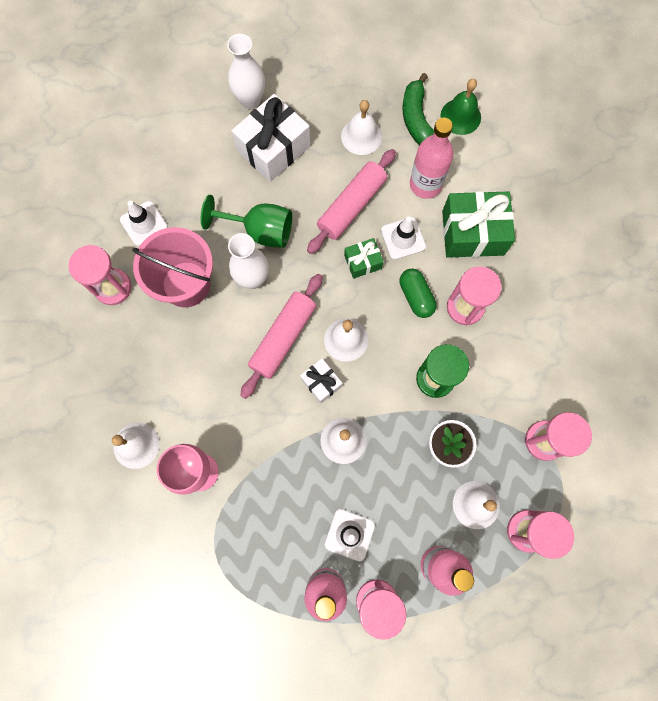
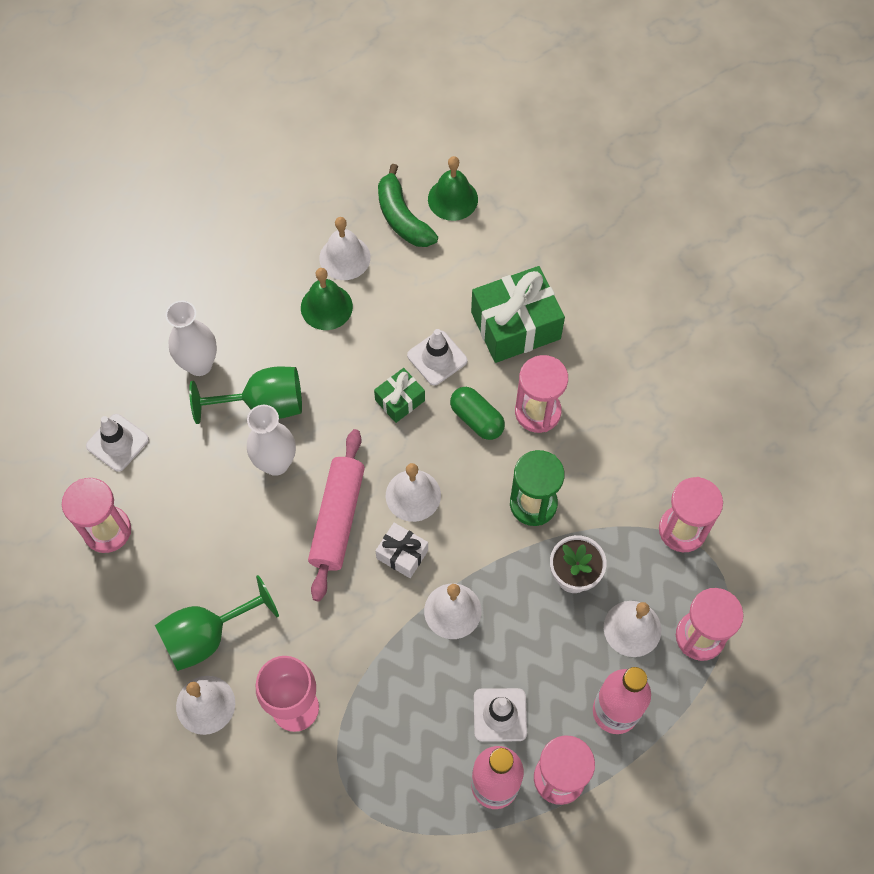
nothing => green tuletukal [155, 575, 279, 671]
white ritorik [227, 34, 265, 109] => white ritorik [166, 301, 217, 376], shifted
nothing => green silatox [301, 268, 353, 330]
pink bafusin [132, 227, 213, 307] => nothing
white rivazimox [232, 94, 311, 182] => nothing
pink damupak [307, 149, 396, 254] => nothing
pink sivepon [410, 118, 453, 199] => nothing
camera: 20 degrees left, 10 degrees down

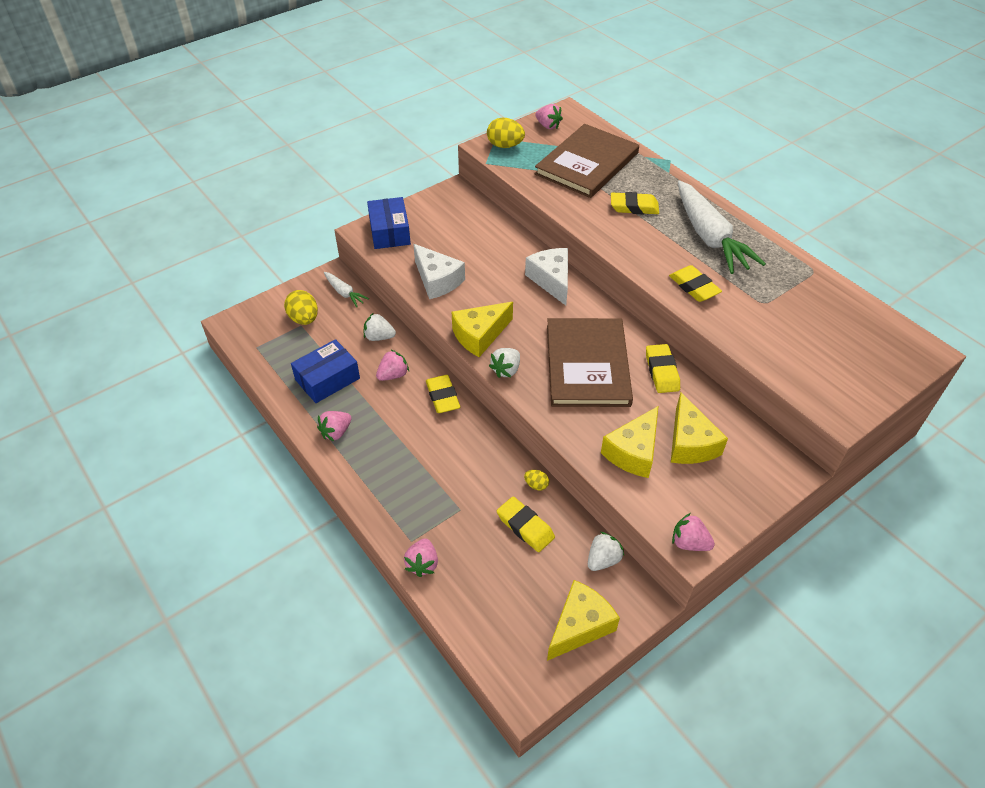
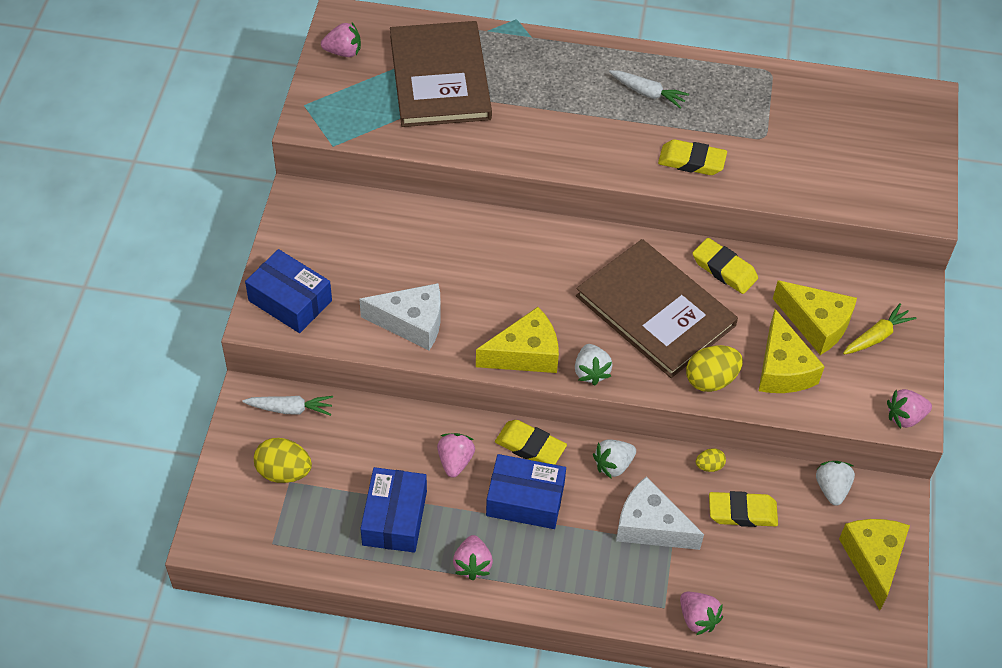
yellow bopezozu [452, 302, 513, 357] => yellow bopezozu [476, 307, 559, 373], 120 degrees counterclockwise
nothing => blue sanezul [486, 454, 566, 529]
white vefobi [364, 313, 396, 341] => white vefobi [593, 439, 636, 479], shifted
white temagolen [678, 180, 766, 274] => white temagolen [609, 70, 689, 109], x0.47
white bopezozu [525, 248, 568, 305] => white bopezozu [616, 476, 704, 550], shifted
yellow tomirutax [487, 118, 525, 148] => yellow tomirutax [686, 345, 743, 392], shifted
nothing => yellow temagolen [843, 303, 916, 355]
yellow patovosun [611, 192, 659, 214] => nothing
camera: 45 degrees left, 5 degrees up

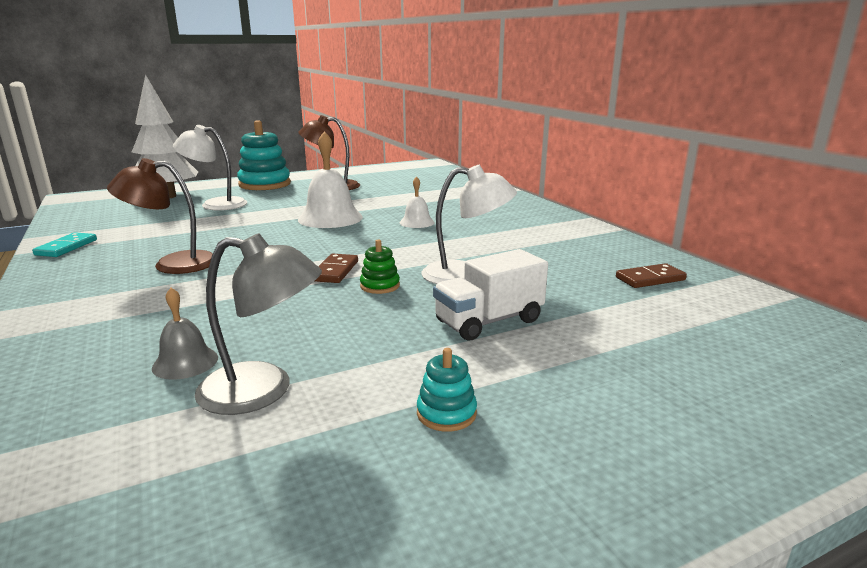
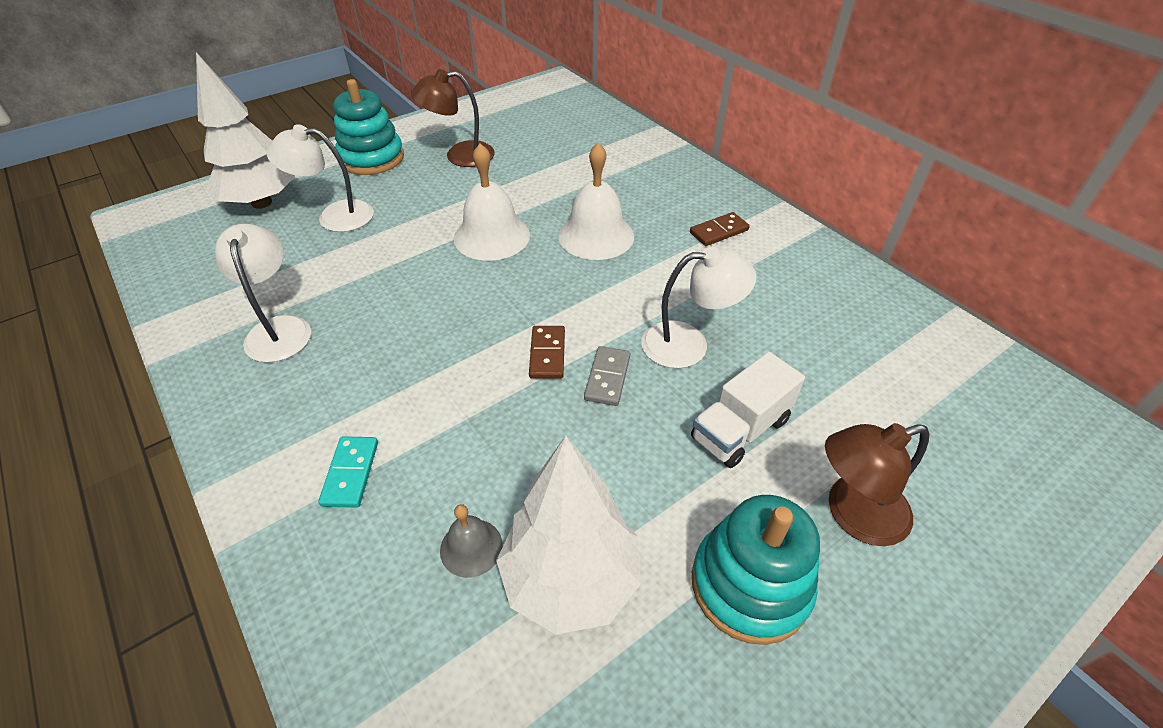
nothing => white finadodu [215, 224, 311, 363]
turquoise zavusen [32, 232, 97, 257] => turquoise zavusen [318, 436, 378, 508], shifted
grey finadodu [194, 233, 322, 415] => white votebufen [496, 436, 641, 635]
white silatox [400, 176, 435, 228] => white silatox [558, 143, 634, 260], x1.87
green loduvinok [360, 240, 400, 294] => grey zavusen [584, 346, 630, 406]
brown zavusen [616, 263, 687, 288] => brown zavusen [690, 212, 750, 246], shifted
turquoise loduvinok [417, 348, 477, 432] => turquoise loduvinok [692, 495, 820, 645], x2.17
brown finadodu [107, 158, 213, 274] => brown finadodu [825, 423, 930, 546], shifted
camera: 10 degrees left, 25 degrees up

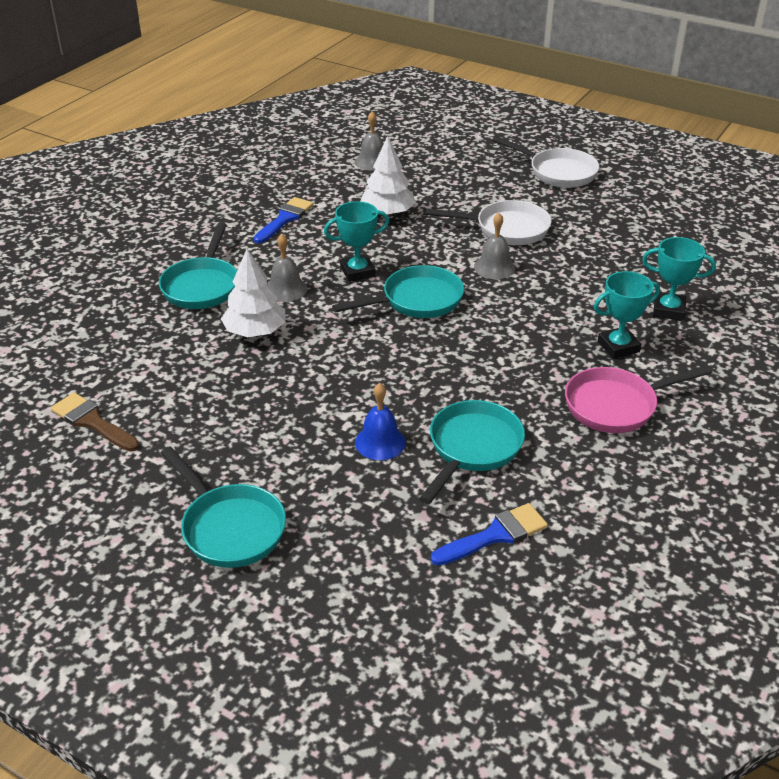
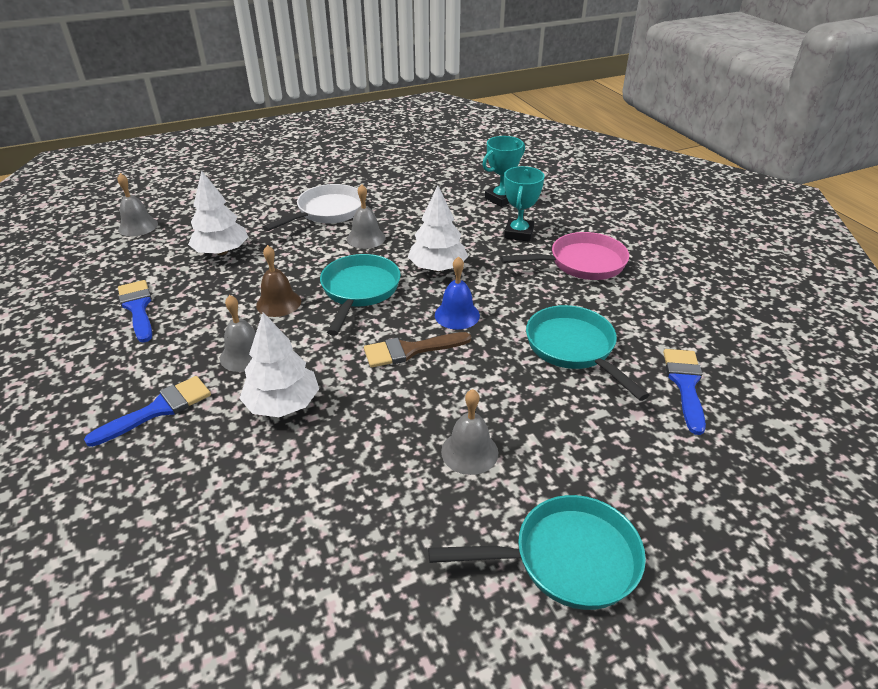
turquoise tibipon [159, 222, 237, 309] => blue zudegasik [84, 376, 211, 447]
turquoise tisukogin [324, 201, 389, 282] => brown silatox [256, 245, 301, 317]
brown zudegasik [51, 392, 139, 452] => brown zudegasik [364, 332, 471, 368], shifted
nothing => white votebufen [408, 186, 468, 272]
blue silatox [355, 383, 406, 460] => blue silatox [435, 256, 480, 330], shifted
nothing => grey silatox [441, 389, 498, 475]
pink tibipon [565, 365, 713, 433] => pink tibipon [500, 232, 629, 280], 120 degrees counterclockwise
white tibipon [492, 136, 599, 188] => nothing
camera: 55 degrees left, 0 degrees up

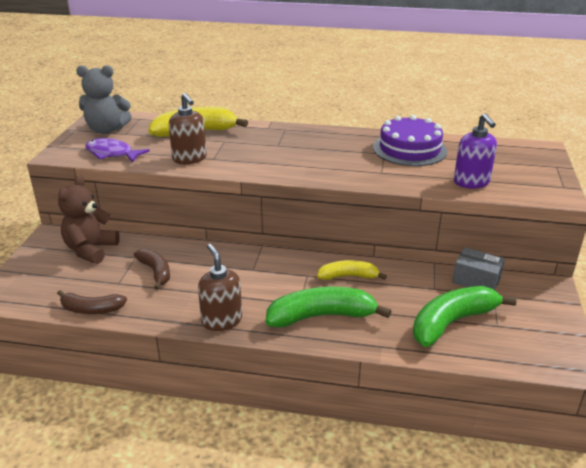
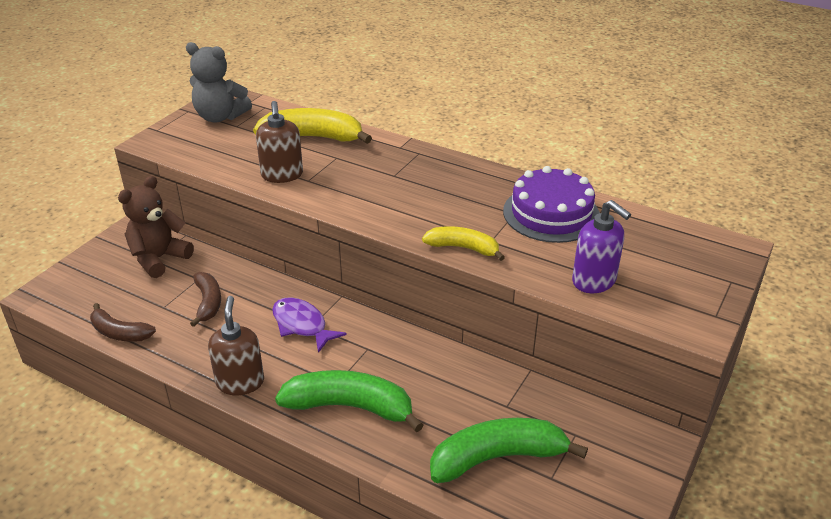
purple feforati [85, 138, 150, 162] => purple feforati [272, 297, 347, 353], shifted
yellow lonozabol [317, 260, 387, 280] => yellow lonozabol [422, 226, 505, 261], shifted
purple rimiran [454, 113, 497, 188] => purple rimiran [572, 200, 631, 293], 45 degrees counterclockwise
grey sanezul [453, 247, 505, 290] => nothing
camera: 20 degrees right, 5 degrees up

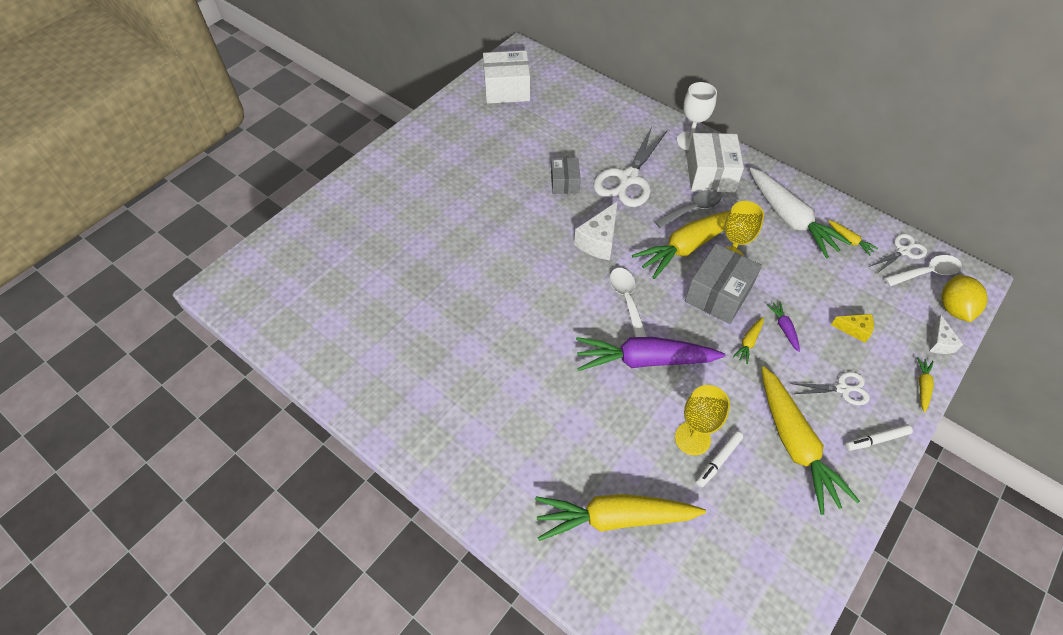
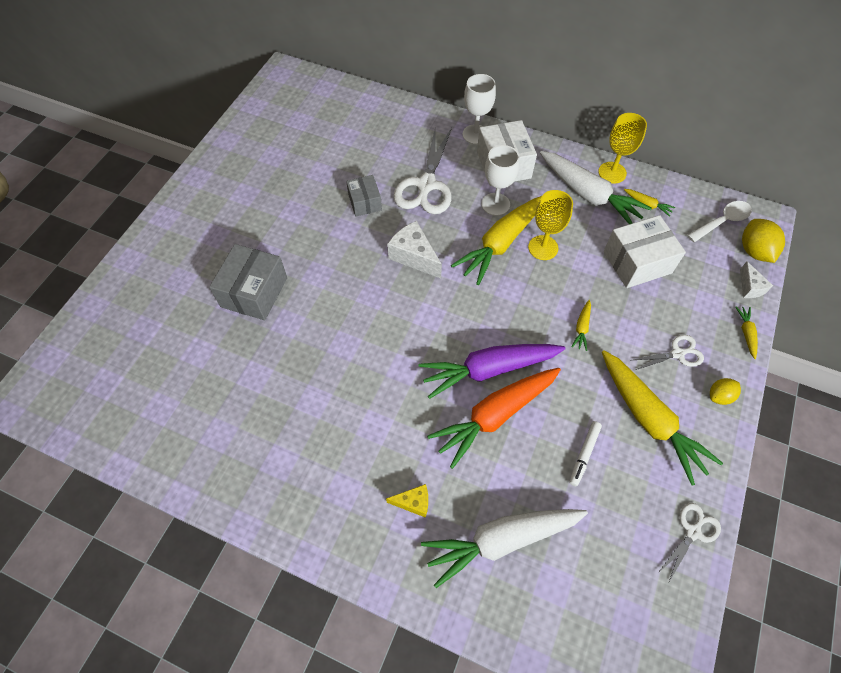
grey sanezul [685, 244, 762, 324] => grey sanezul [209, 244, 287, 320], shifted
yellow bopezozu [831, 314, 874, 343] => yellow bopezozu [386, 484, 428, 518], shifted
white bopezozu [574, 201, 618, 260] => white bopezozu [387, 221, 442, 278], 120 degrees clockwise
yellow temagolen [535, 494, 706, 541] => white temagolen [421, 509, 588, 588]
nothing => orange temagolen [427, 368, 561, 469]
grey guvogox [654, 190, 721, 228] => white tuletukal [482, 145, 519, 216]
yellow tuletukal [675, 385, 730, 455] => yellow tuletukal [598, 113, 647, 183], shifted
white sanezul [483, 50, 530, 104] => white sanezul [604, 215, 686, 288], shifted
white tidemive [869, 233, 927, 274] => white tidemive [658, 503, 721, 582], shifted
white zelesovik [845, 424, 913, 451] => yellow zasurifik [710, 378, 741, 405]
white guvogox [610, 268, 647, 337] => nothing
purple temagolen [767, 301, 800, 352] => nothing
camera: 15 degrees left, 5 degrees up

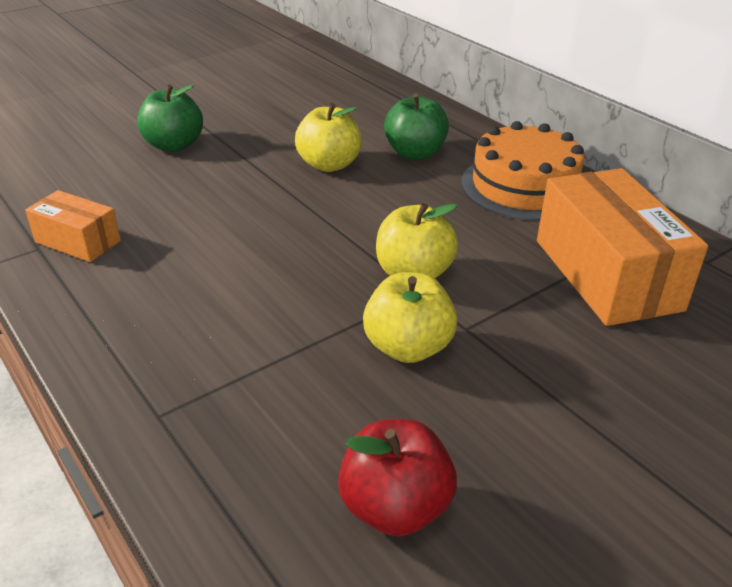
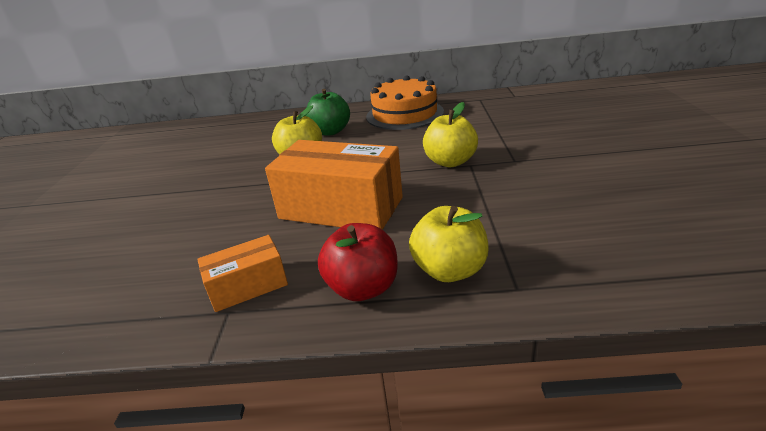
orange sanezul [537, 168, 708, 326] => orange sanezul [265, 140, 403, 230], shifted
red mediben [338, 419, 457, 536] => red mediben [318, 223, 398, 301], shifted
yellow mediben [363, 272, 457, 363] => yellow mediben [409, 206, 489, 282], shifted
green mediben [137, 84, 203, 152] => nothing
camera: 50 degrees left, 5 degrees down

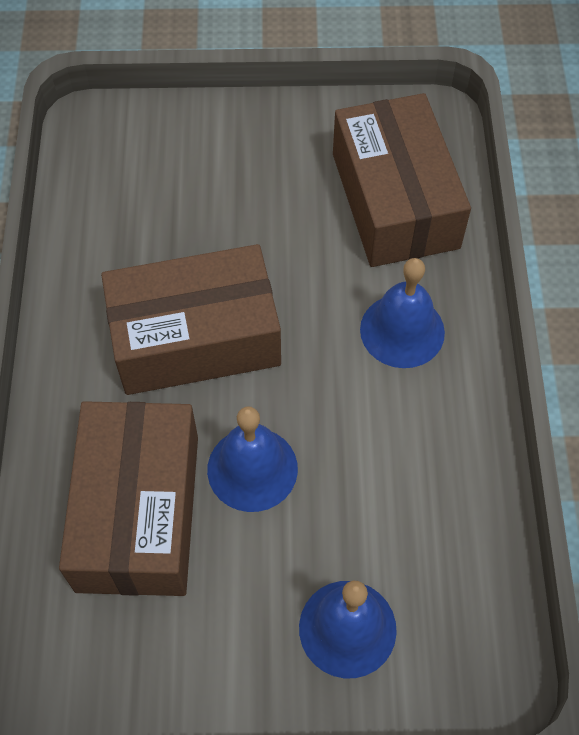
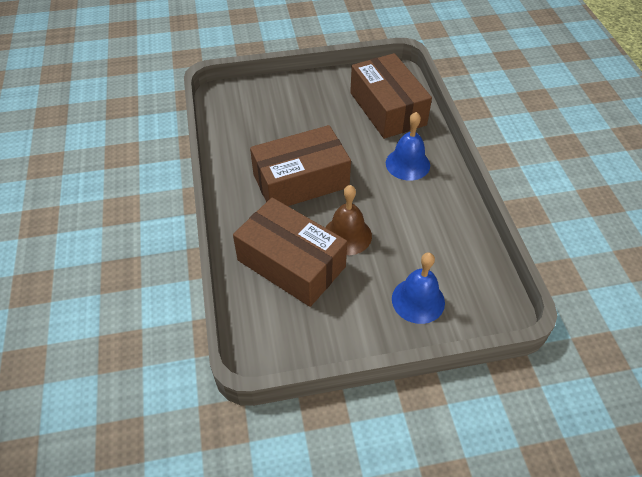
brown sanezul [59, 401, 198, 596] => brown sanezul [233, 197, 347, 307], 45 degrees counterclockwise
blue silatox [207, 406, 298, 512] => brown silatox [325, 185, 372, 255]
camera: 10 degrees left, 10 degrees down

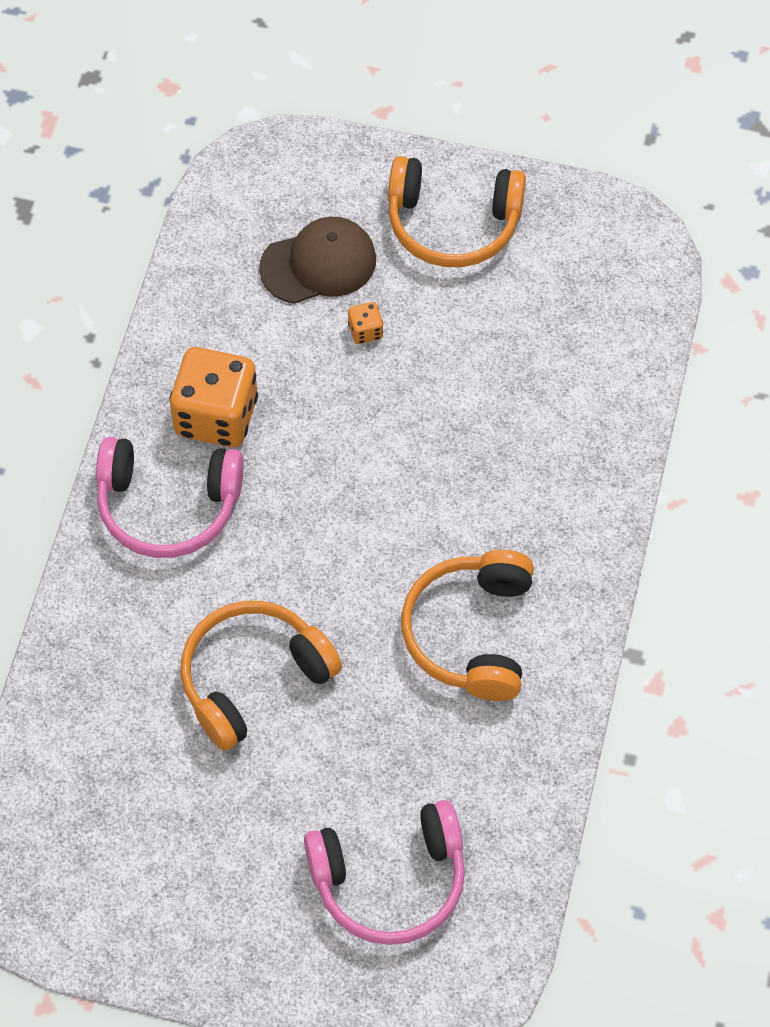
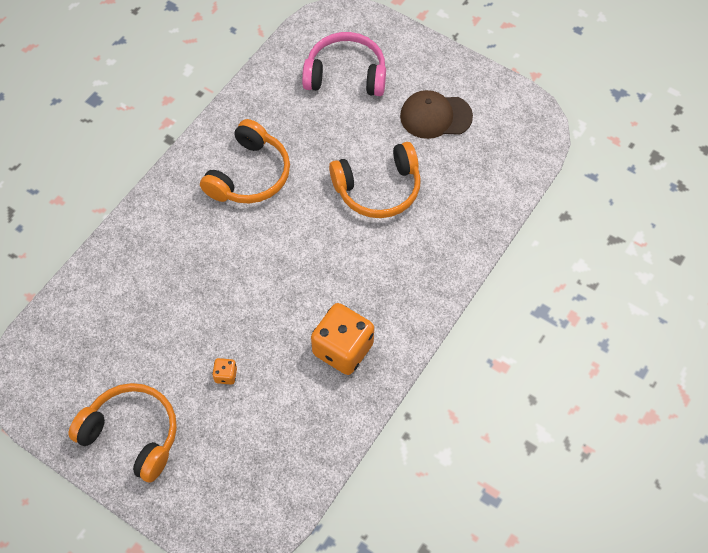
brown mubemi [259, 217, 376, 304] => brown mubemi [400, 90, 473, 139], shifted
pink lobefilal [96, 437, 244, 558] => nothing
camera: 160 degrees left, 0 degrees up

